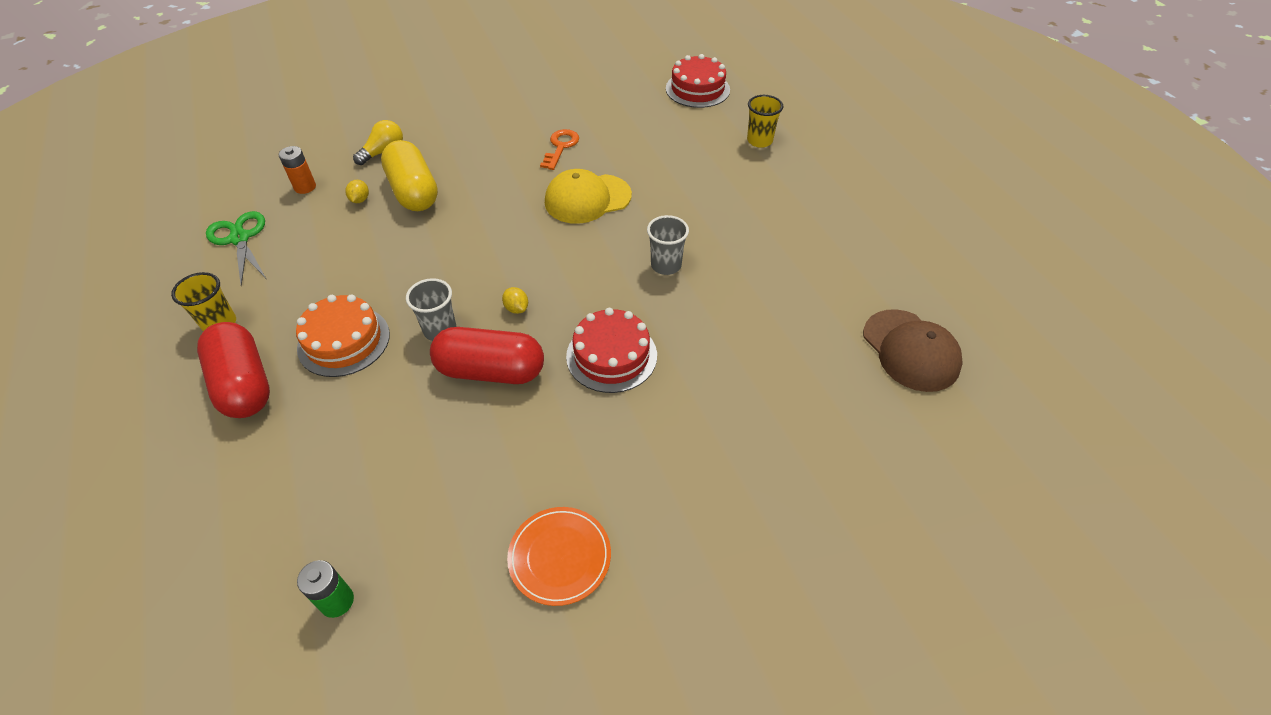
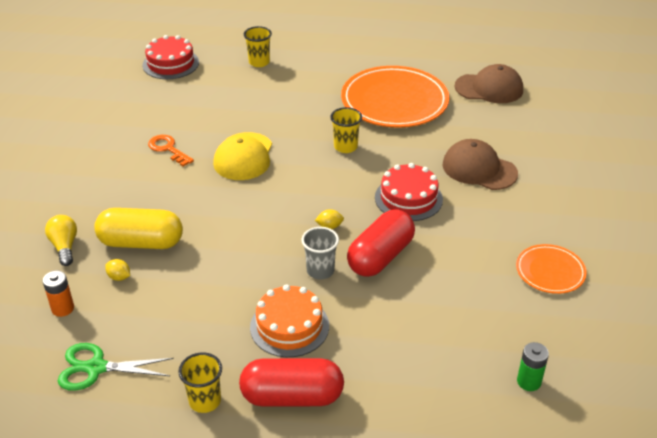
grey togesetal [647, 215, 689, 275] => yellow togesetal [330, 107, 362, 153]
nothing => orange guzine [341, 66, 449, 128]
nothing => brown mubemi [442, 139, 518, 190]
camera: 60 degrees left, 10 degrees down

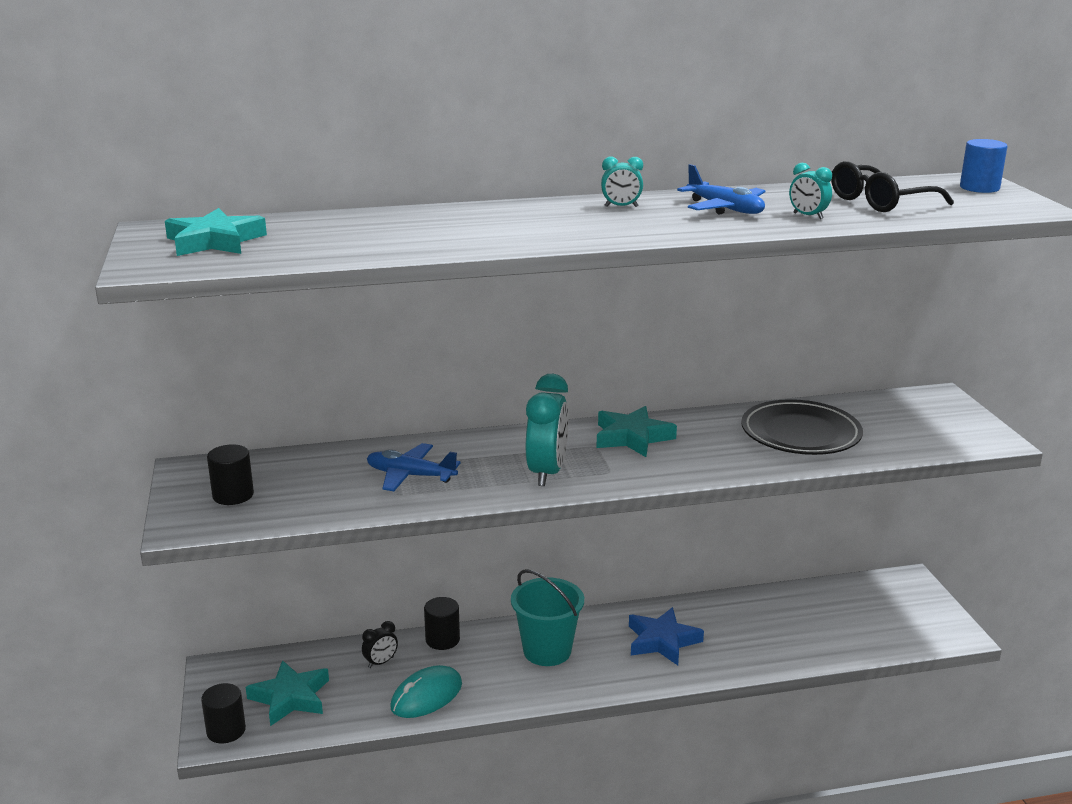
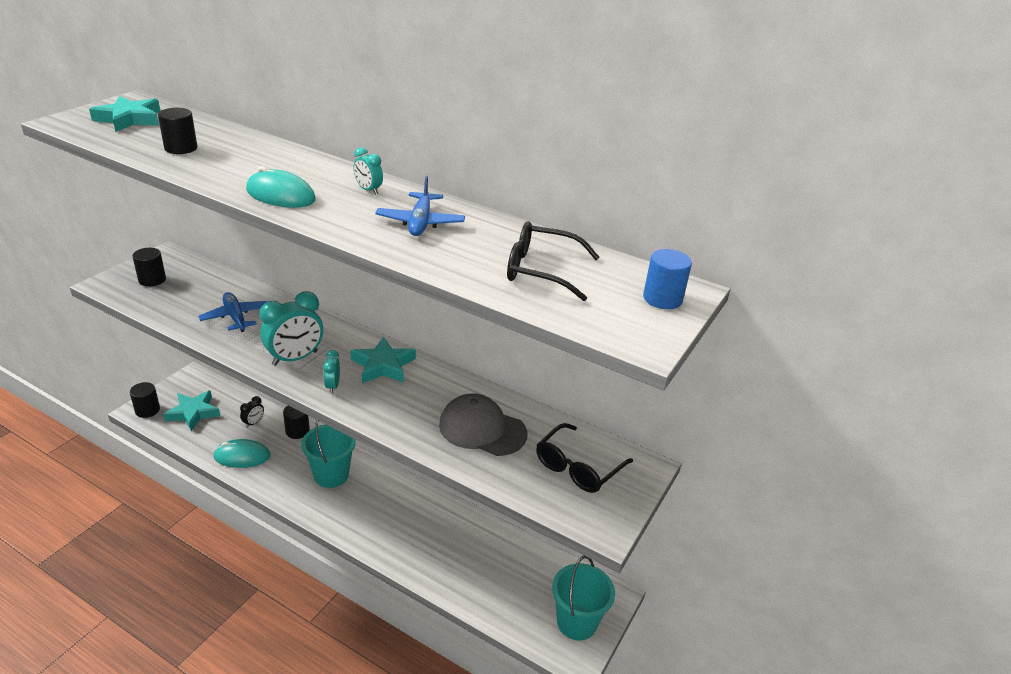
nothing => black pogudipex [158, 108, 197, 154]
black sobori [362, 621, 398, 668] => black sobori [240, 396, 264, 428], 60 degrees counterclockwise
nothing => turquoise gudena [246, 166, 316, 208]
turquoise sobori [789, 163, 832, 219] => turquoise sobori [323, 350, 340, 394], shifted
black guzine [741, 399, 863, 455] => grey mubemi [439, 393, 527, 456]
nothing => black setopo [536, 423, 633, 493]
nothing => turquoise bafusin [552, 556, 615, 640]
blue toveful [629, 607, 704, 665] => nothing
camera: 40 degrees right, 10 degrees up

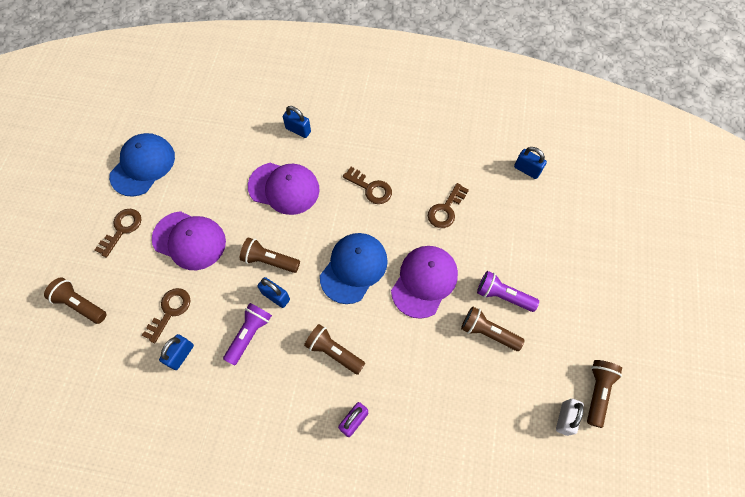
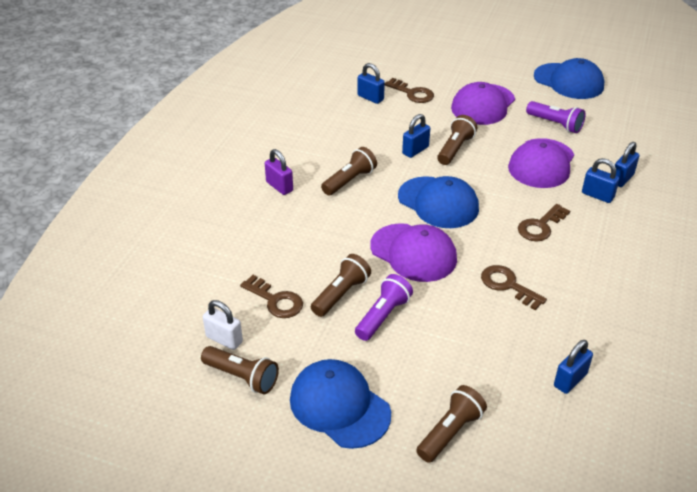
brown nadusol [95, 209, 142, 258] => brown nadusol [240, 275, 303, 318], shifted
nothing => blue mubemi [290, 359, 391, 449]
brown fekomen [44, 277, 107, 324] => brown fekomen [416, 385, 487, 463], shifted
purple fekomen [223, 303, 272, 365] => purple fekomen [526, 101, 585, 133], shifted
nothing => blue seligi [582, 158, 620, 203]
camera: 100 degrees right, 25 degrees down

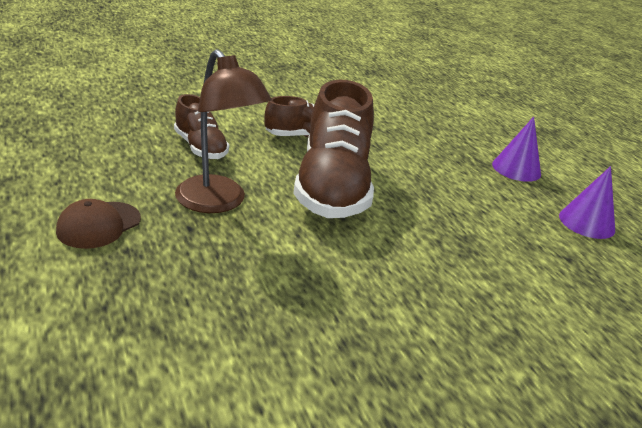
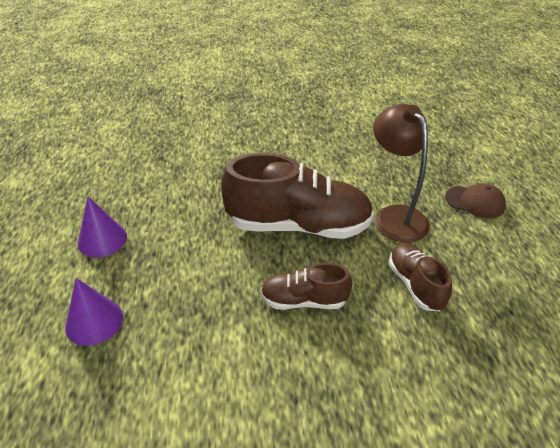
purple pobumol [559, 166, 615, 239] => purple pobumol [65, 278, 123, 346], shifted
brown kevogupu [293, 80, 374, 218] => brown kevogupu [221, 153, 374, 239], 75 degrees clockwise
brown mubemi [56, 199, 141, 249] => brown mubemi [445, 183, 506, 218], 60 degrees clockwise
camera: 160 degrees left, 10 degrees up

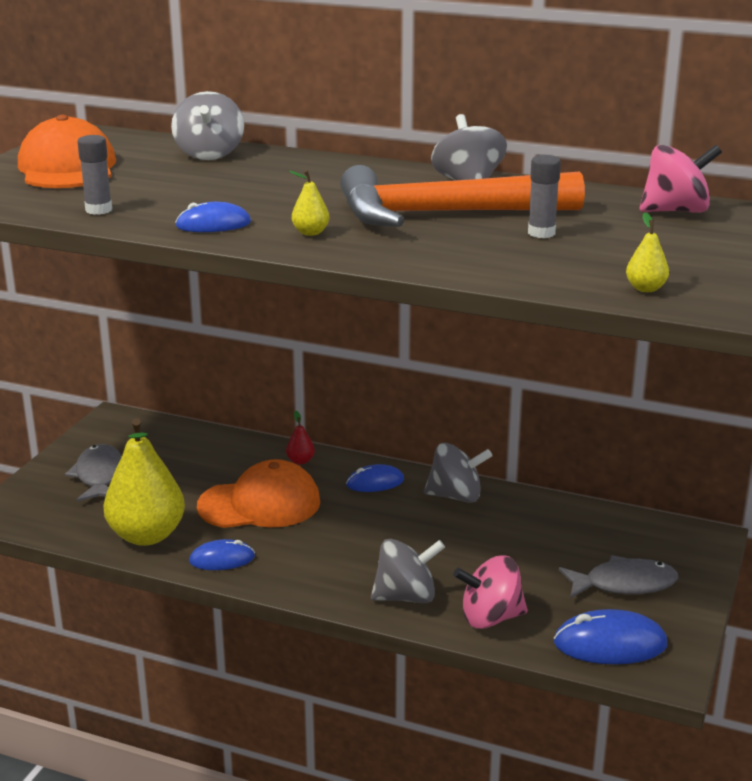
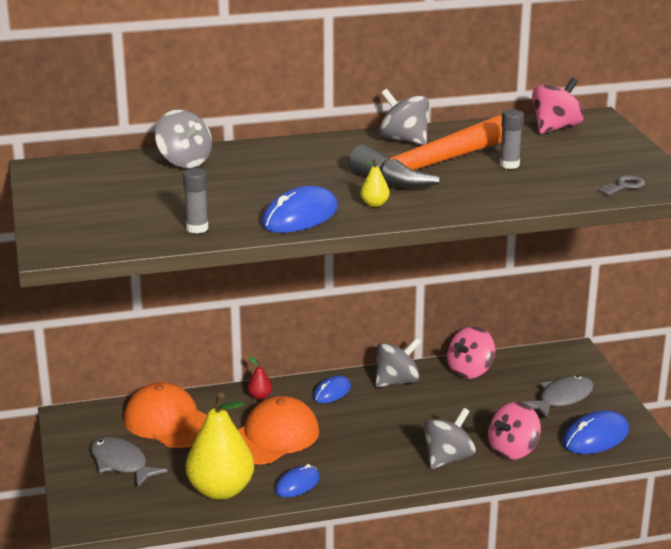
orange mubemi [18, 115, 116, 188] => orange mubemi [124, 382, 207, 448], shifted
blue gudena [175, 202, 251, 232] => blue gudena [262, 186, 338, 233], x1.57
nothing => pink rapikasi [447, 326, 495, 379]
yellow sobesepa [626, 213, 669, 292] => grey nadusol [599, 175, 645, 195]
camera: 35 degrees left, 0 degrees up

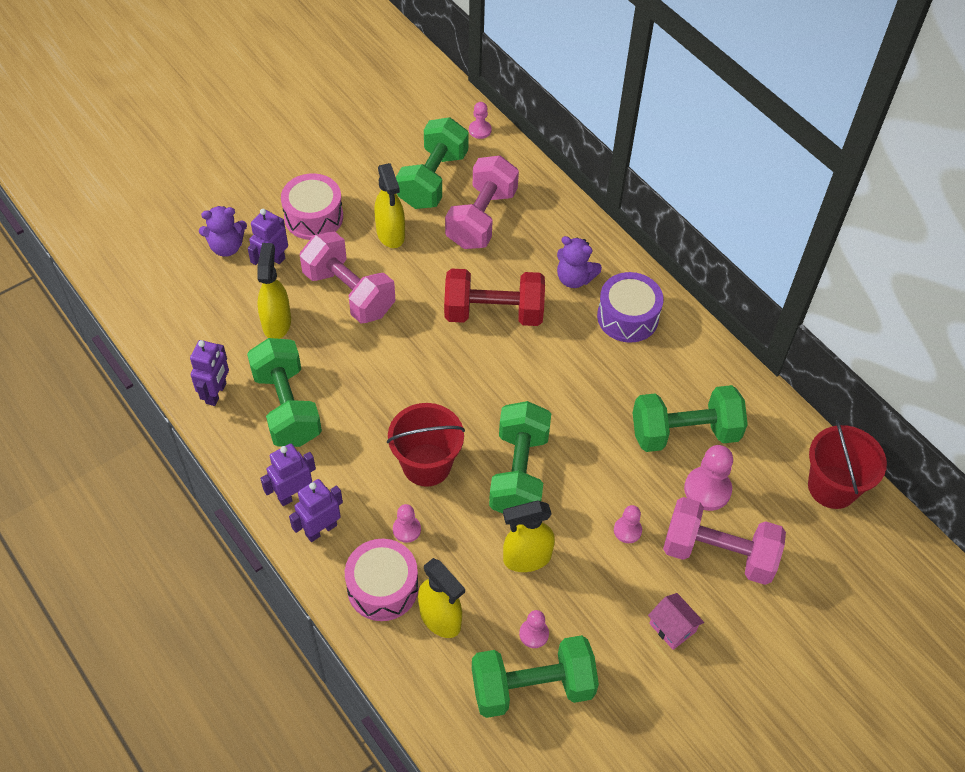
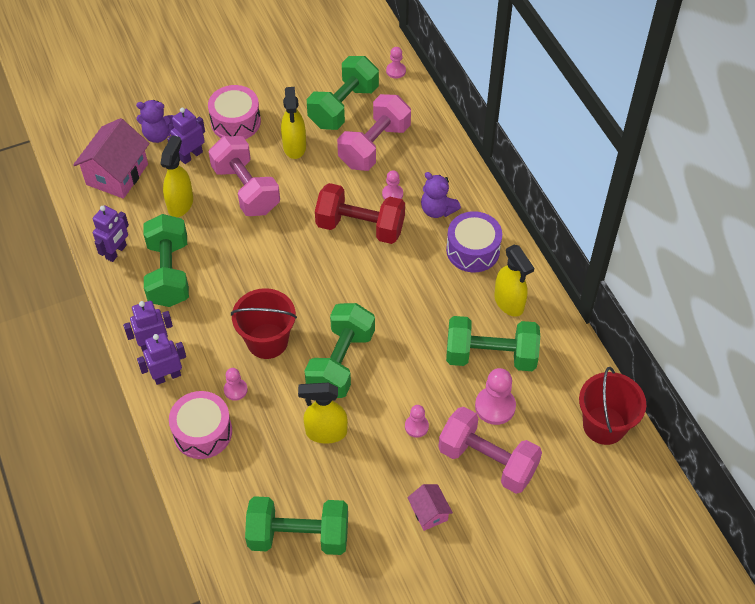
nothing => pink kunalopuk [73, 118, 150, 199]
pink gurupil [519, 610, 549, 648] => pink gurupil [382, 170, 403, 200], shifted
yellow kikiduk [418, 558, 465, 638] => yellow kikiduk [494, 245, 534, 317], shifted
camera: 15 degrees right, 0 degrees up

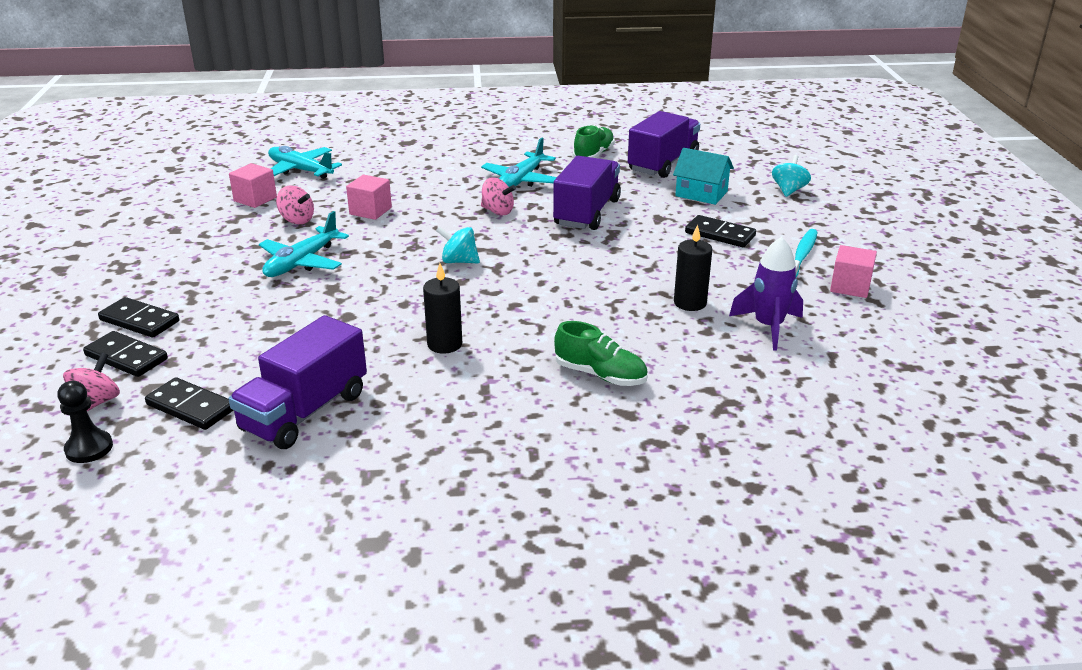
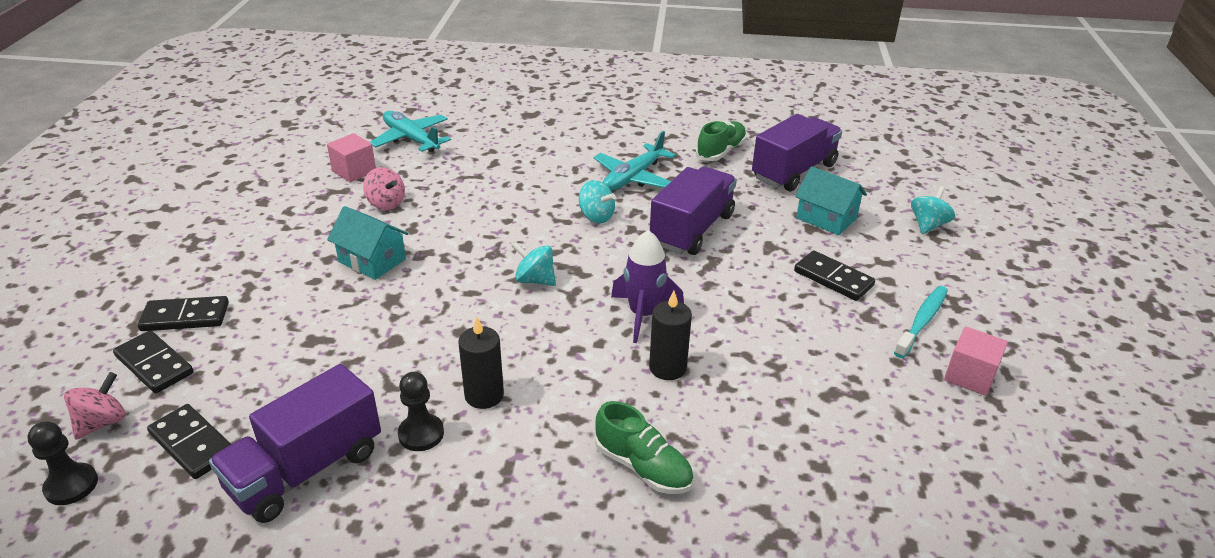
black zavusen [98, 297, 179, 337] => black zavusen [138, 296, 229, 331], 45 degrees counterclockwise
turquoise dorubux [259, 211, 349, 277] => turquoise kunalopuk [327, 206, 408, 280]
nothing => black gurupil [398, 372, 444, 451]
pink rapikasi [481, 177, 516, 216] => turquoise rapikasi [579, 180, 615, 223]
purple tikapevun [729, 237, 803, 350] => purple tikapevun [611, 230, 684, 343], shifted
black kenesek [674, 224, 712, 311] => black kenesek [649, 291, 692, 380], shifted
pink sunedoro [346, 175, 392, 220] => nothing
camera: 10 degrees right, 5 degrees up

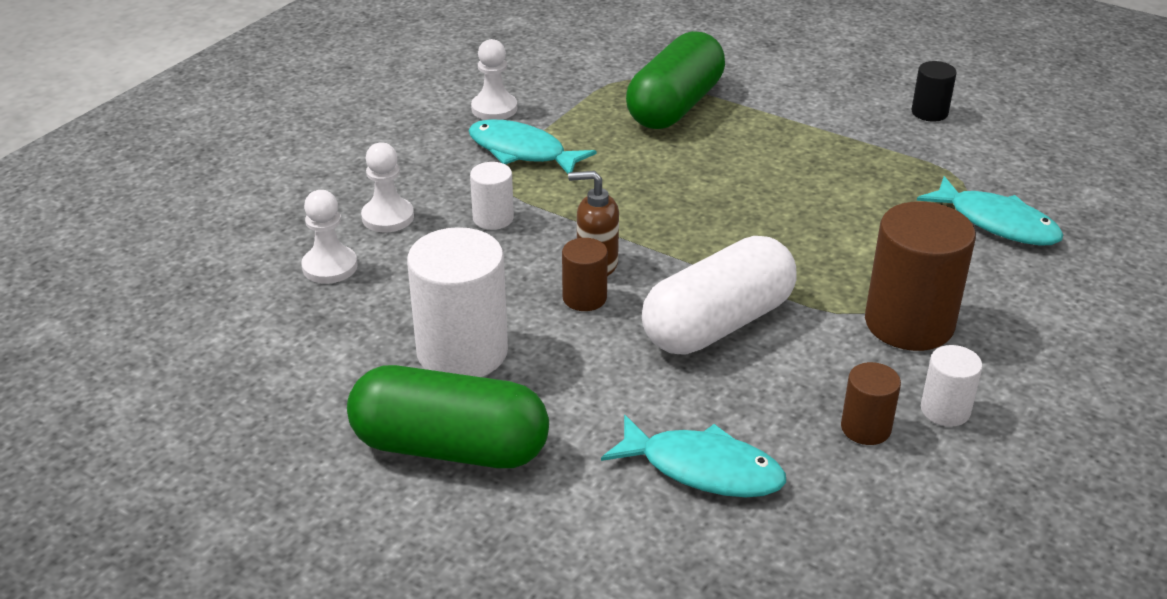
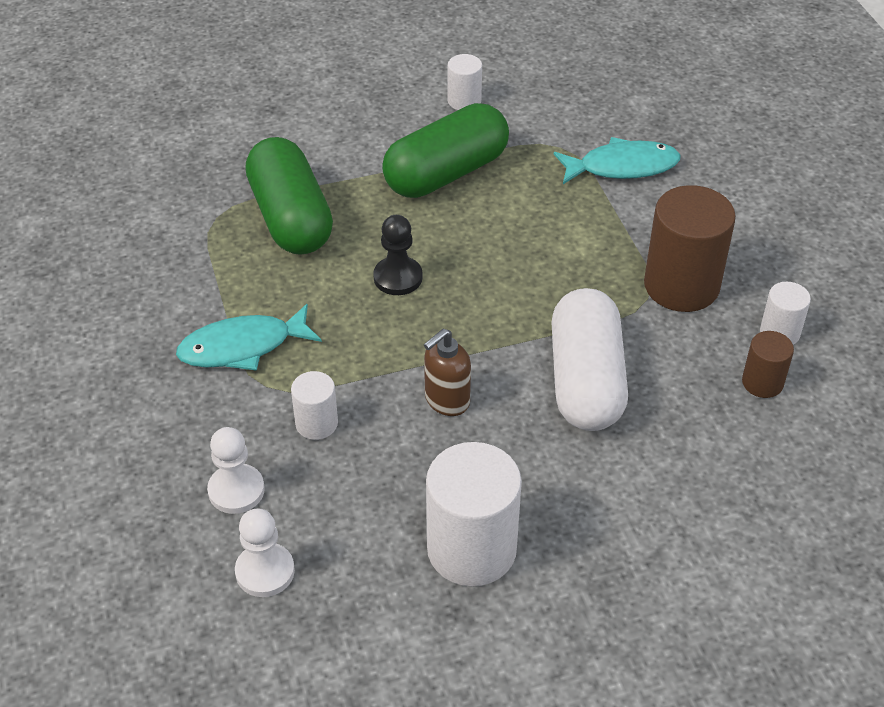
nothing => black gurupil [373, 215, 422, 295]
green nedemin [347, 365, 549, 468] => green nedemin [382, 103, 509, 198], shifted
black pogudipex [911, 61, 957, 122] => white pogudipex [447, 54, 482, 110]
white gurupil [471, 39, 517, 120] => nothing
brown pogudipex [562, 238, 608, 311] => nothing
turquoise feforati [601, 415, 786, 497] => nothing
camera: 50 degrees left, 10 degrees up

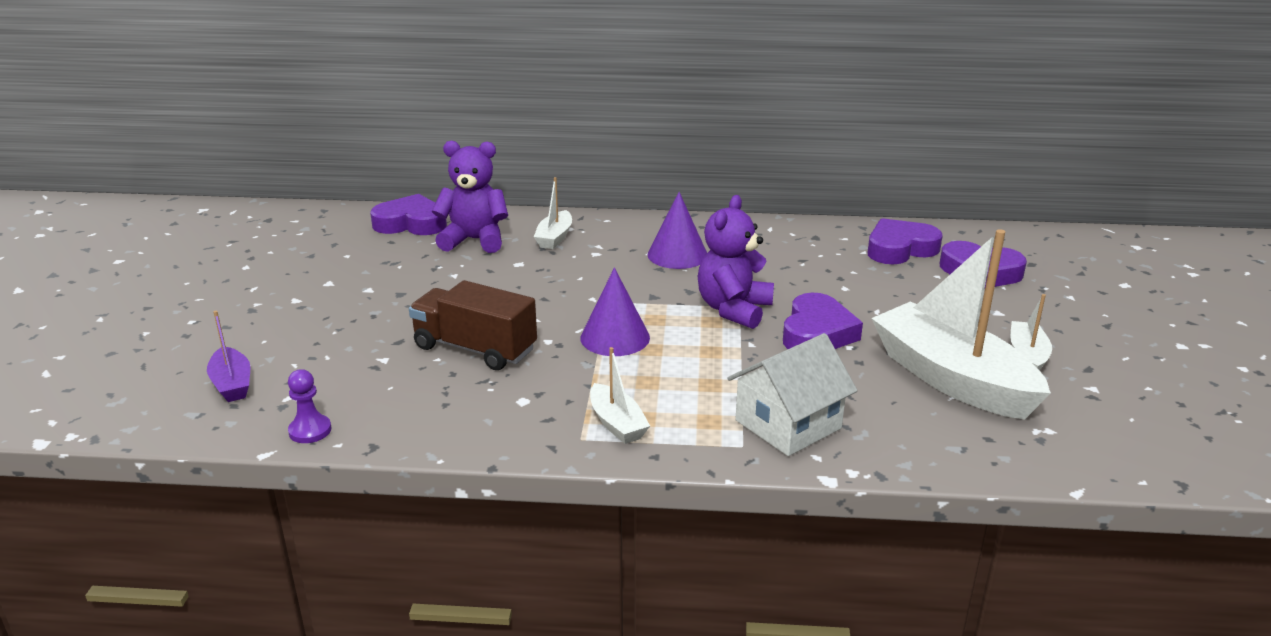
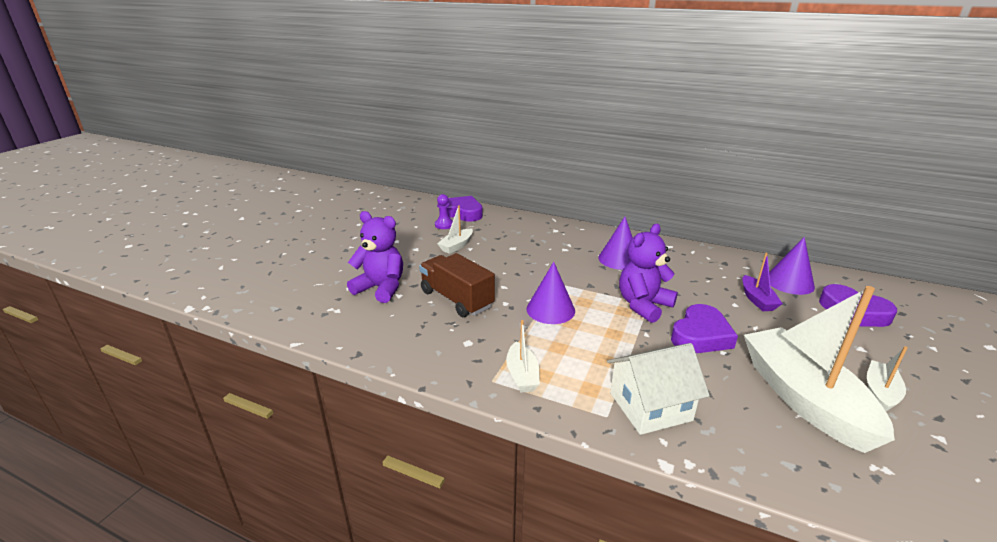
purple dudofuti [432, 141, 508, 253] => purple dudofuti [347, 211, 403, 303], shifted
purple gurupil [288, 369, 331, 443] => purple gurupil [435, 194, 453, 229], shifted
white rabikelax [534, 177, 572, 249] => white rabikelax [437, 205, 473, 254], shifted
purple rabikelax [207, 311, 250, 402] => purple rabikelax [742, 253, 783, 311], shifted
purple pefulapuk [868, 218, 943, 264] => purple pobumol [769, 237, 815, 295]
camera: 20 degrees right, 0 degrees up

